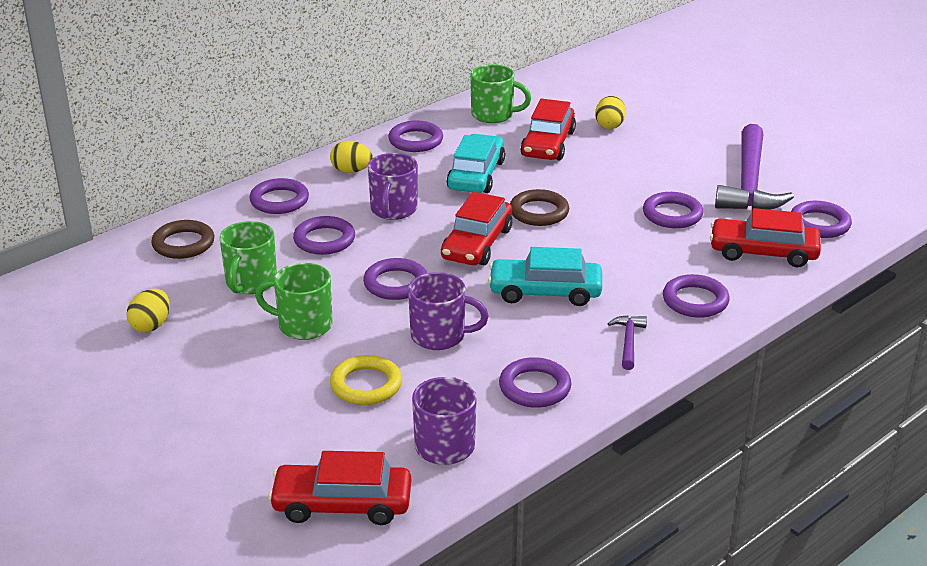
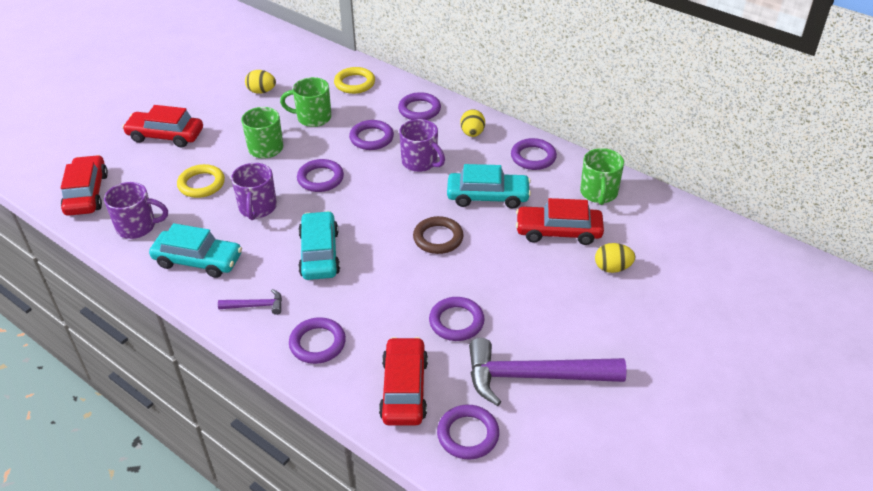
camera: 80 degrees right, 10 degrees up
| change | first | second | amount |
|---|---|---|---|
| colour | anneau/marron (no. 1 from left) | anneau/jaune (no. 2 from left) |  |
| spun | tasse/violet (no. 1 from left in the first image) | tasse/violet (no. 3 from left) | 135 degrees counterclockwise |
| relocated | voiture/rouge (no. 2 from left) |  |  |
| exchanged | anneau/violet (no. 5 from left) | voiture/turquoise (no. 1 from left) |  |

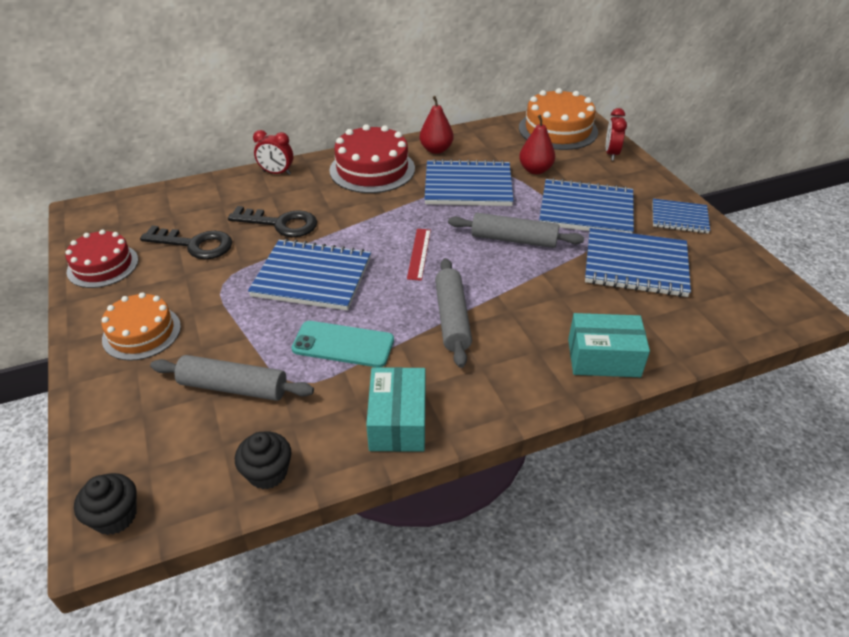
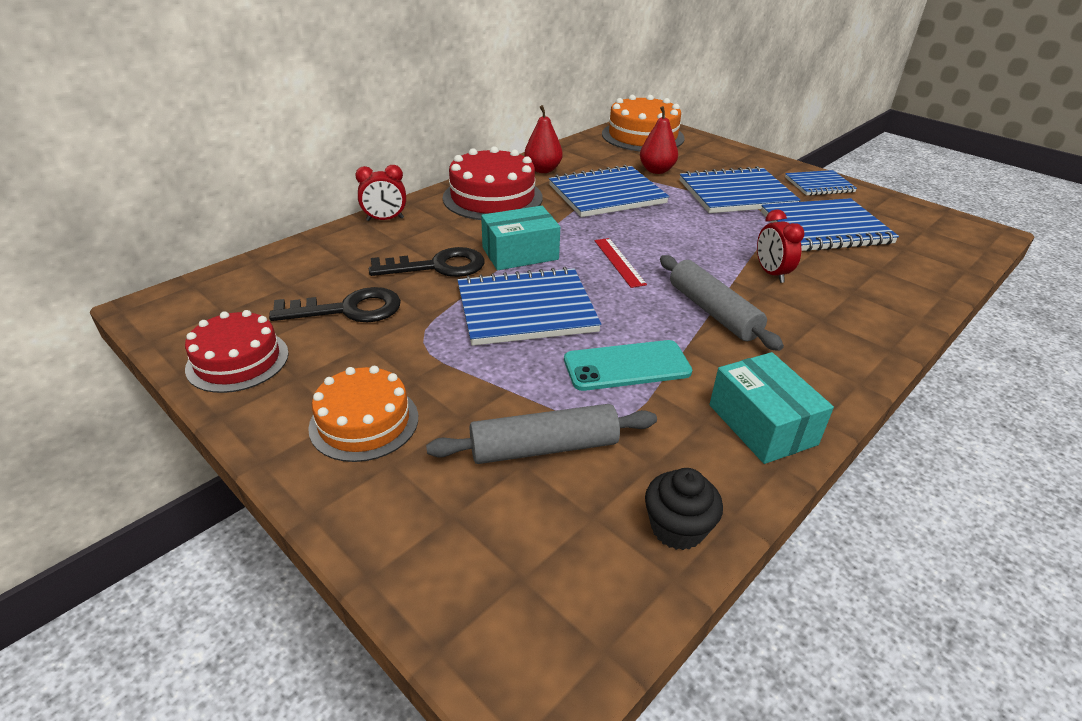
camera: 25 degrees left, 5 degrees down
| change | first | second | amount |
|---|---|---|---|
| missing | muffin/noir (no. 1 from left) |  |  |
| missing | rouleau à pâtisserie/gris (no. 3 from left) |  |  |
| relocated | boîte/turquoise (no. 2 from left in the first image) | boîte/turquoise (no. 1 from left) |  |
| relocated | réveil/rouge (no. 2 from left) |  |  |

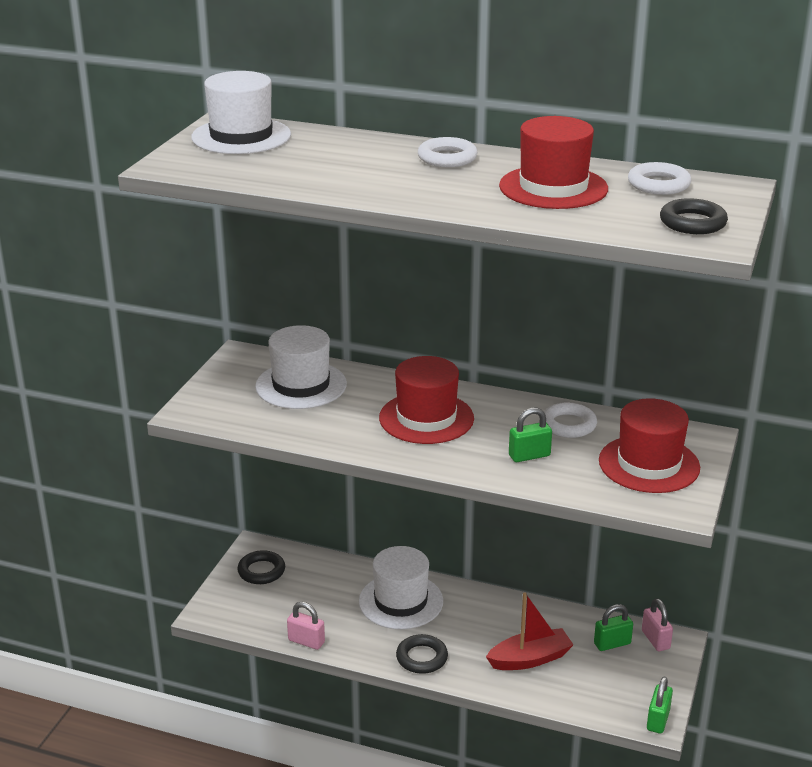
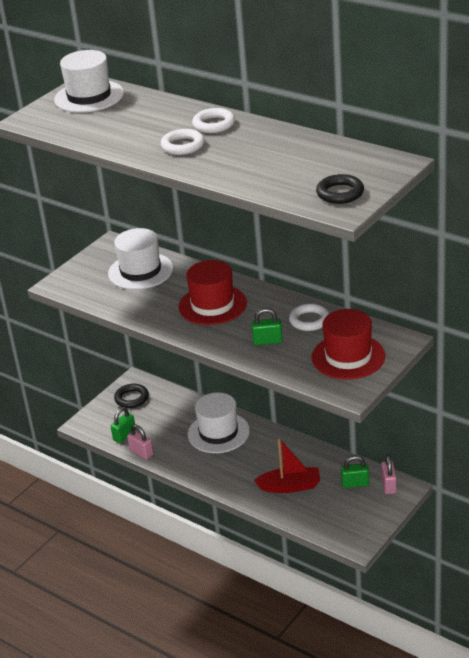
camera: 20 degrees right, 5 degrees up
| change | first | second | amount |
|---|---|---|---|
| missing | anneau/noir (no. 2 from left) |  |  |
| missing | chapeau/rouge (no. 2 from left) |  |  |
| relocated | anneau/blanc (no. 3 from left in the first image) | anneau/blanc (no. 1 from left) |  |
| relocated | cadenas/vert (no. 3 from left in the first image) | cadenas/vert (no. 1 from left) |  |

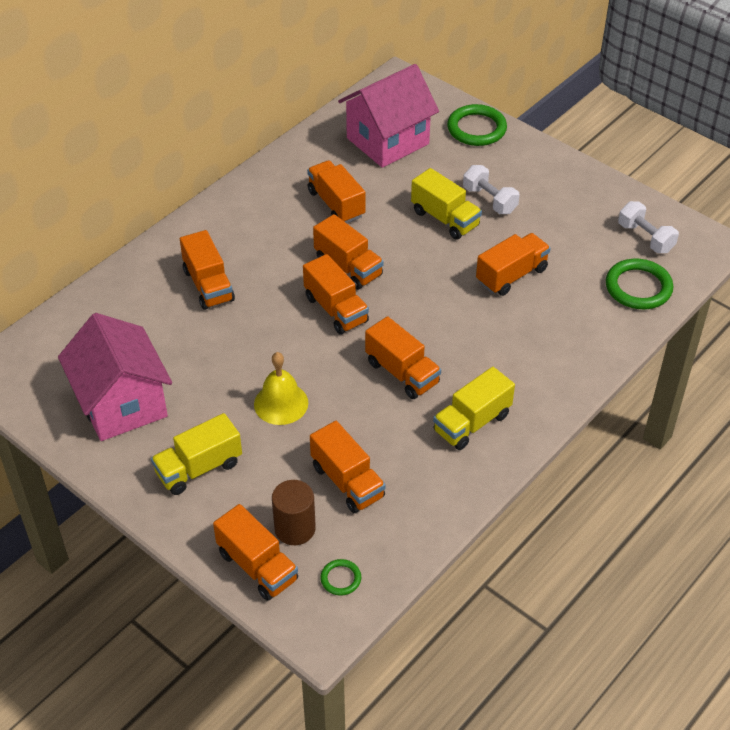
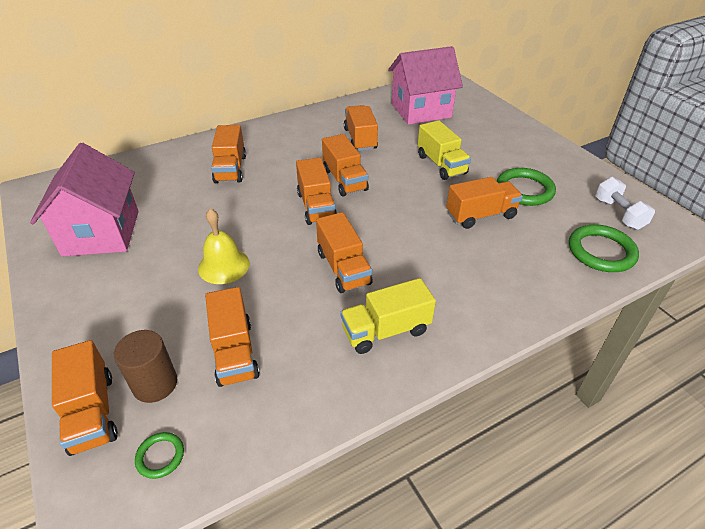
camera: 20 degrees right, 5 degrees down
| change | first | second | amount |
|---|---|---|---|
| missing | camion/jaune (no. 1 from left) |  |  |
| relocated | anneau/vert (no. 2 from left) |  |  |
| missing | haltère/blanc (no. 1 from left) |  |  |

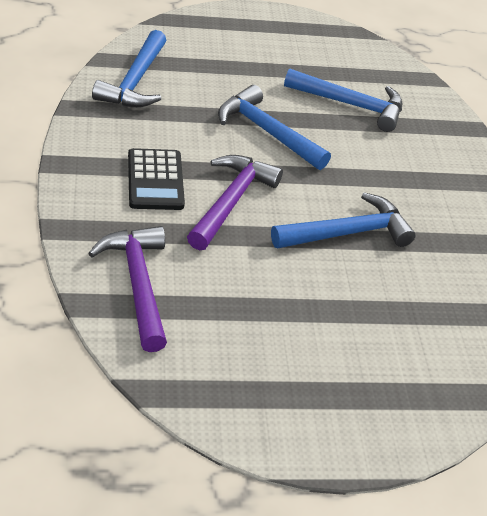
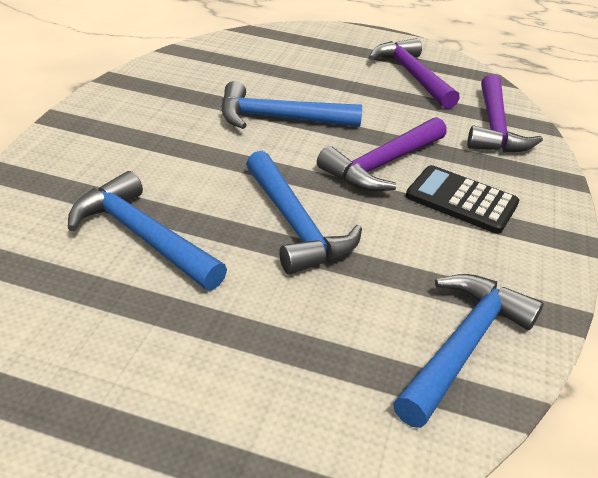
camera: 155 degrees left, 5 degrees down
| change | first | second | amount |
|---|---|---|---|
| spun | calculatrice/noir |  | 75 degrees counterclockwise |
| appeared |  | marteau/violet (no. 2 from left) |  |

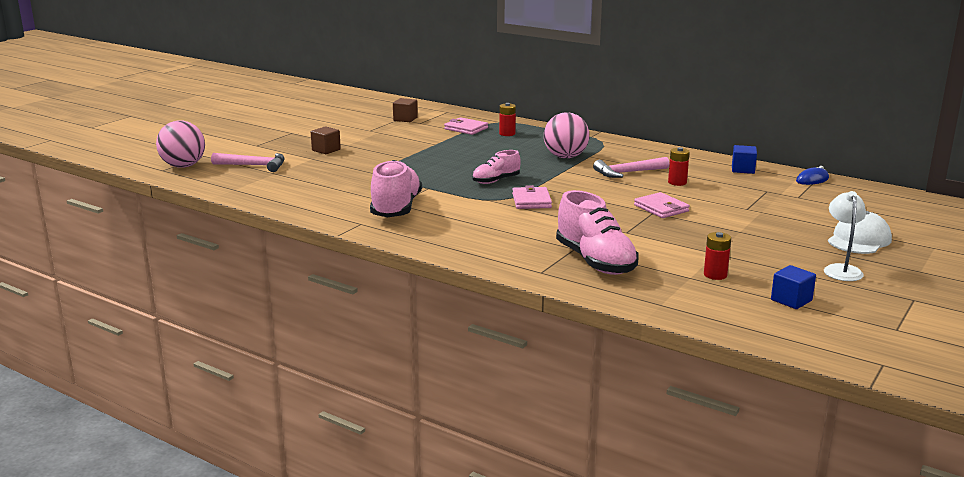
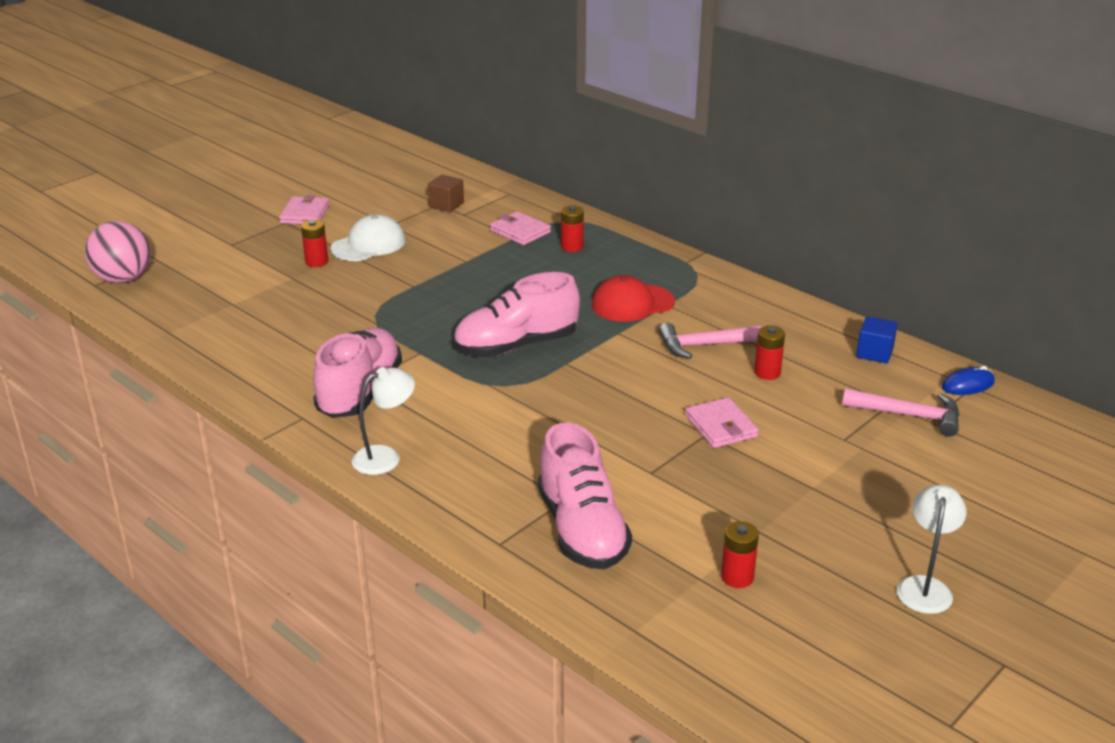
camera: 10 degrees right, 10 degrees up
| change | first | second | amount |
|---|---|---|---|
| relocated | marteau/rose (no. 1 from left in the first image) | marteau/rose (no. 2 from left) |  |
| exchanged | cube/marron (no. 1 from left) | pile/rouge (no. 1 from left) |  |
| size | chaussure/rose (no. 2 from left) |  | x1.74 |
| relocated | portefeuille/rose (no. 2 from left in the first image) | portefeuille/rose (no. 1 from left) |  |
| exchanged | balle/rose (no. 2 from left) | casquette/rouge |  |
| missing | cube/bleu (no. 2 from left) |  |  |
| relocated | casquette/blanc |  |  |
| appeared |  | lampe/blanc (no. 1 from left) |  |

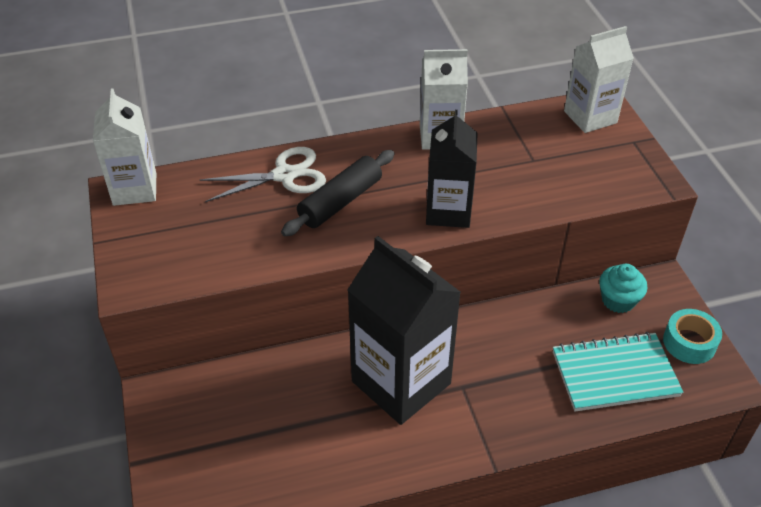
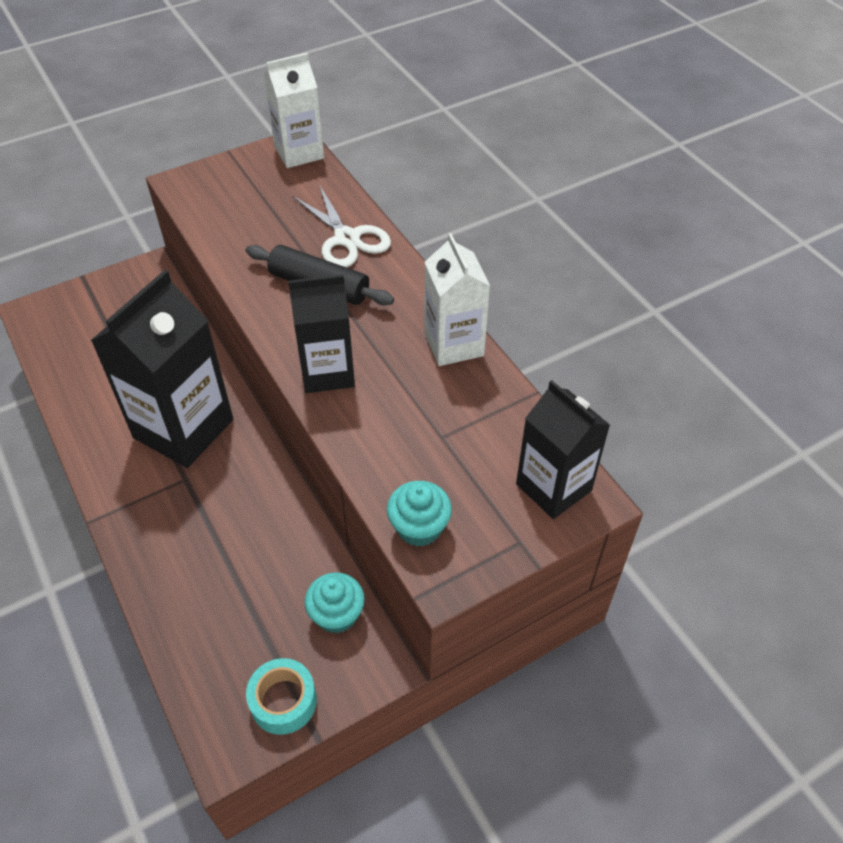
camera: 75 degrees right, 5 degrees up
| change | first | second | amount |
|---|---|---|---|
| missing | carnet/turquoise |  |  |
| colour | brique de lait/blanc (no. 3 from left) | brique de lait/noir (no. 3 from left) |  |
| appeared |  | muffin/turquoise (no. 2 from left) |  |

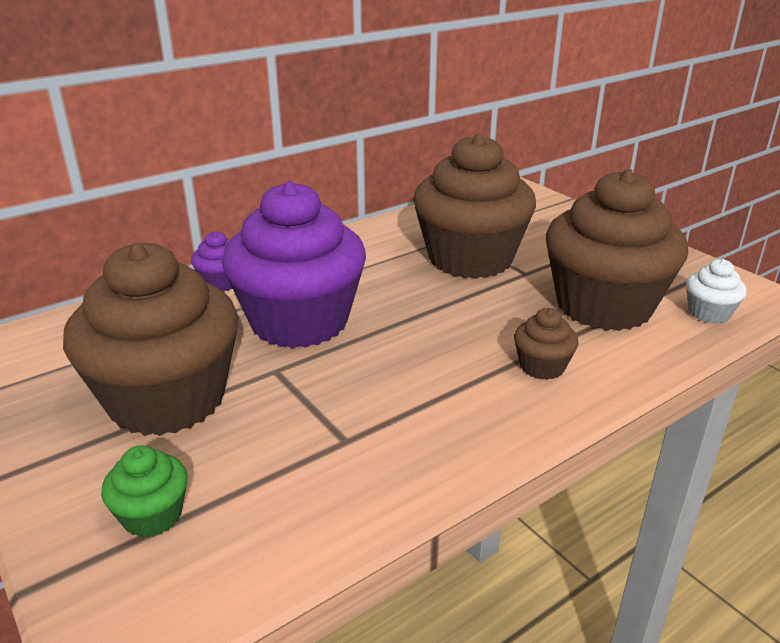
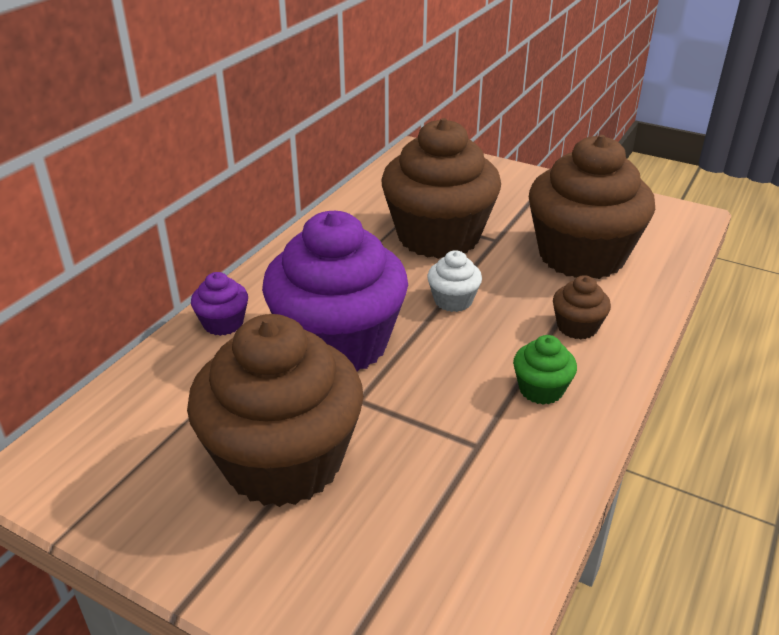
camera: 25 degrees left, 5 degrees up
| change | first | second | amount |
|---|---|---|---|
| relocated | muffin/vert |  |  |
| relocated | muffin/blanc |  |  |

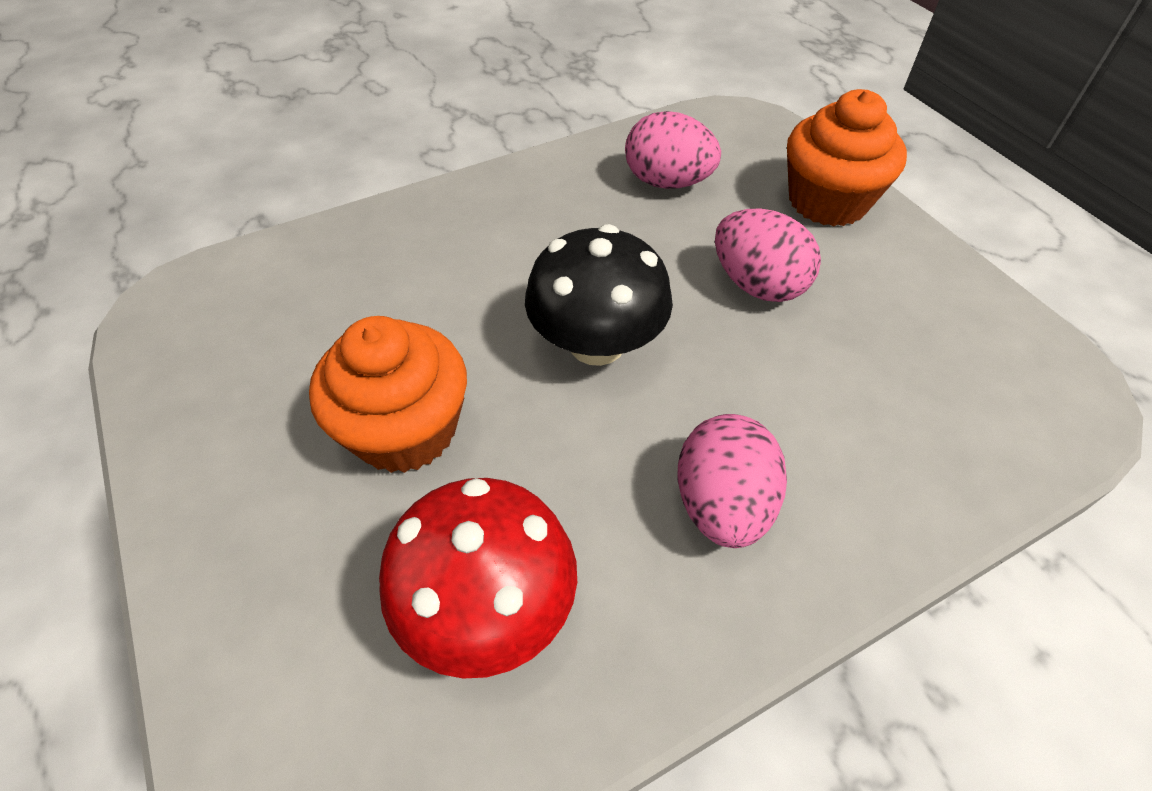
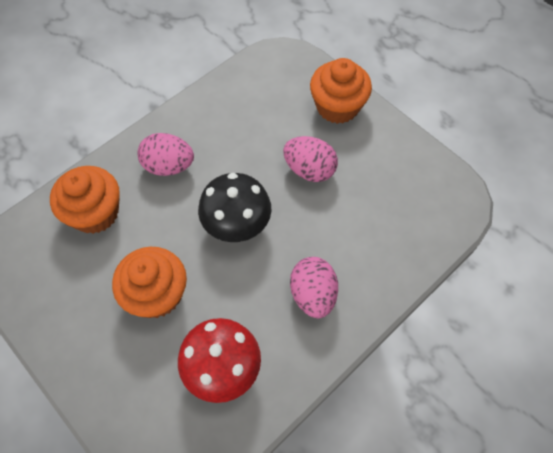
camera: 15 degrees left, 10 degrees up
| change | first | second | amount |
|---|---|---|---|
| relocated | œuf/rose (no. 1 from left) |  |  |
| appeared |  | muffin/orange (no. 1 from left) |  |

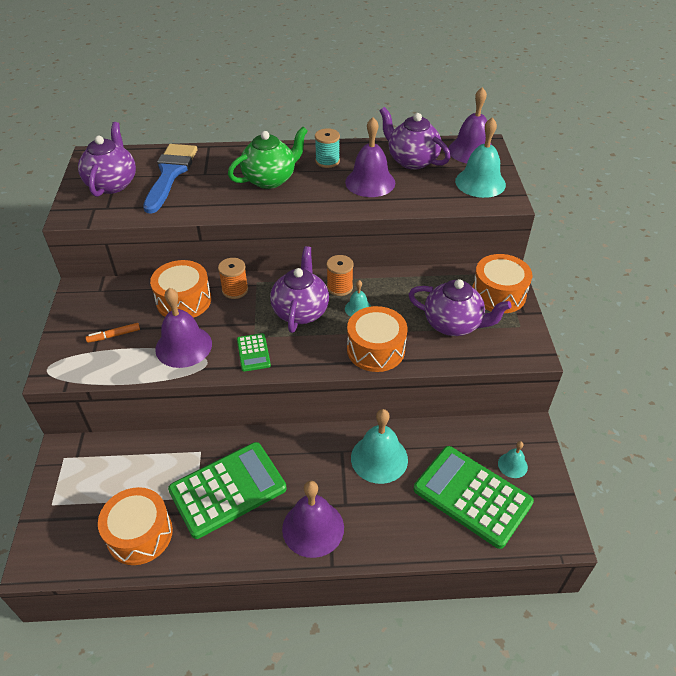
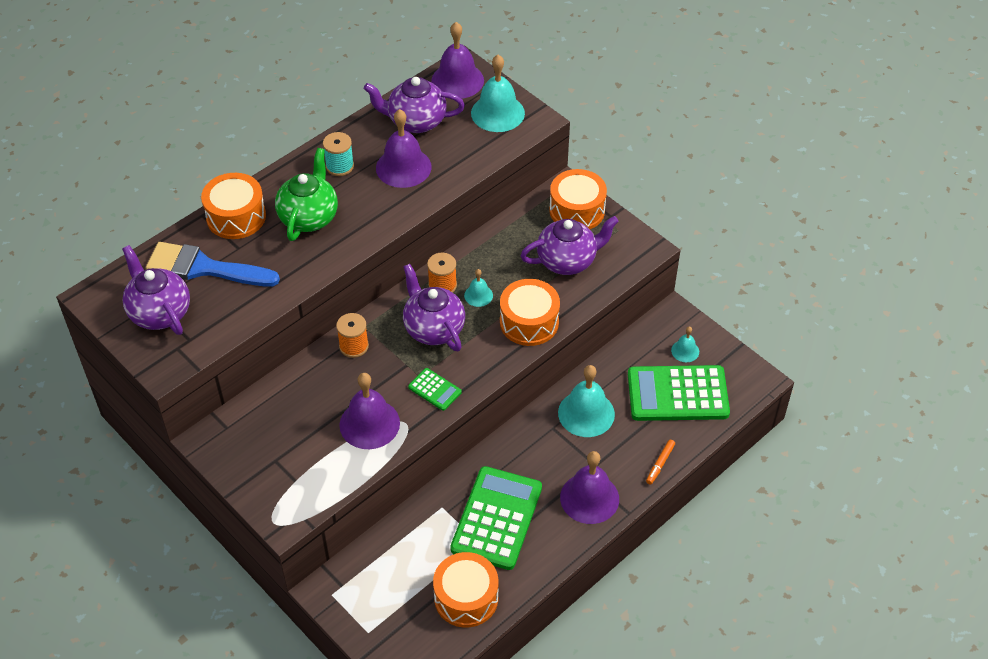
camera: 40 degrees left, 5 degrees up
| change | first | second | amount |
|---|---|---|---|
| relocated | feutre/orange |  |  |
| spun | pinceau/bleu |  | 45 degrees counterclockwise |
| relocated | tambour/orange (no. 2 from left in the first image) | tambour/orange (no. 1 from left) |  |

